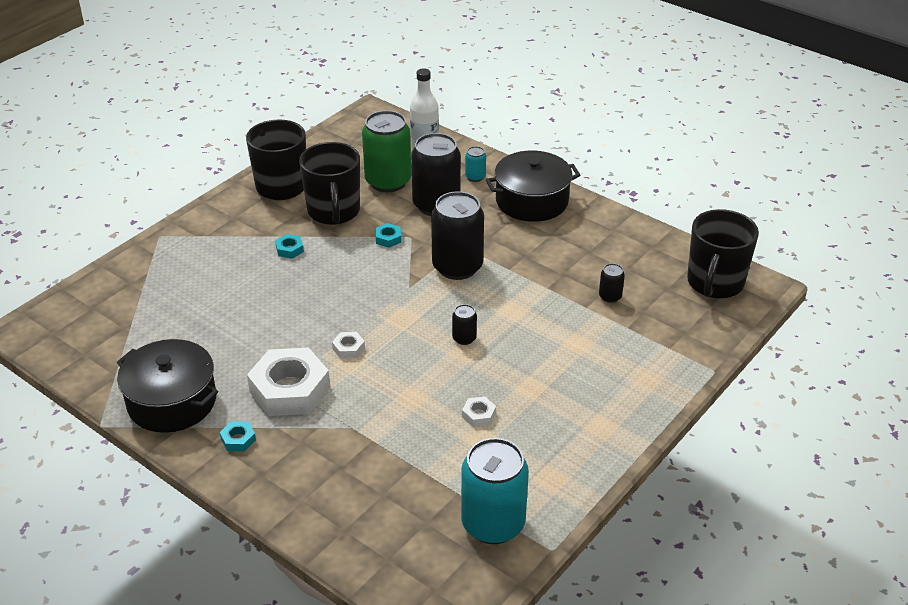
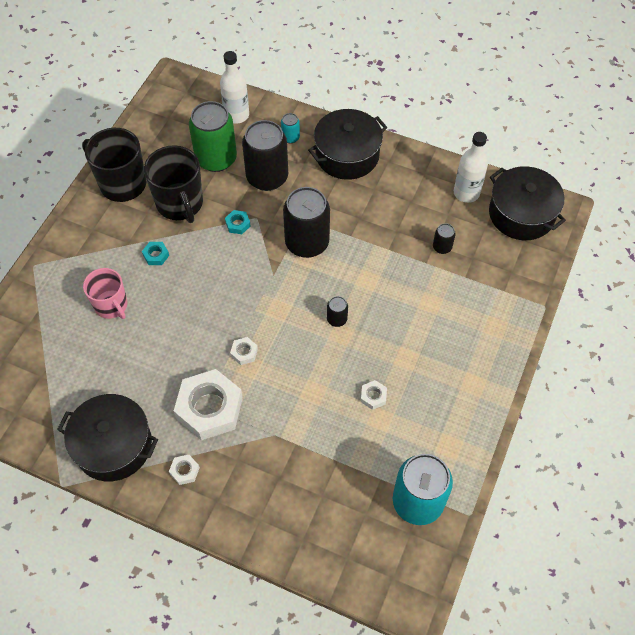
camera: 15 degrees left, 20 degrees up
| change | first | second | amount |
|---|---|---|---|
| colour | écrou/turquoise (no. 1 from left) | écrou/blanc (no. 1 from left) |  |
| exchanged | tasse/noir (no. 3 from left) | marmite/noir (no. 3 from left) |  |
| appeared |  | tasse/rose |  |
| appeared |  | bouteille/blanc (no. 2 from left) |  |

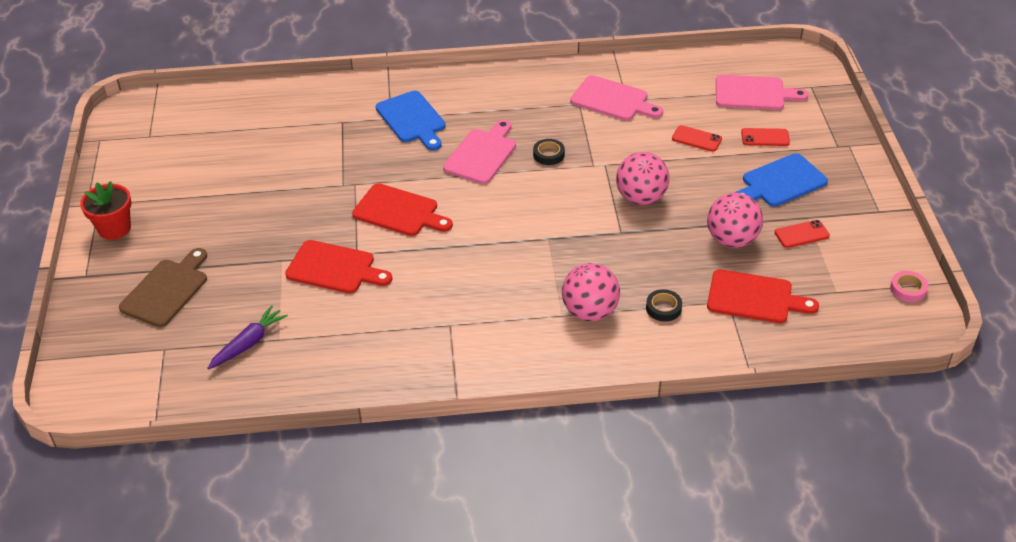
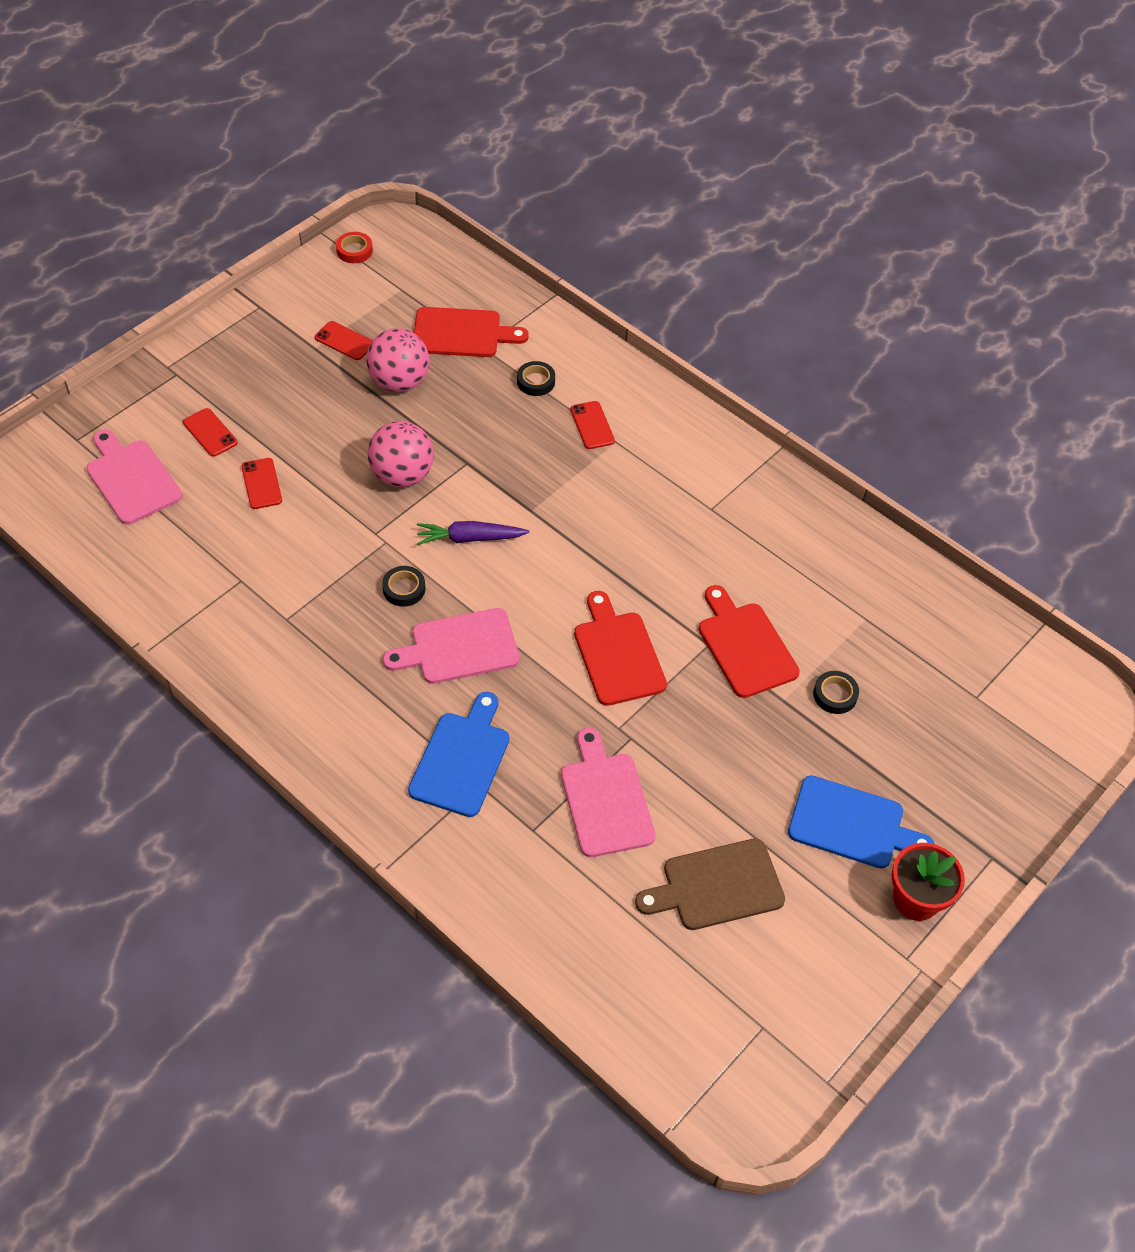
camera: 135 degrees left, 10 degrees up
| change | first | second | amount |
|---|---|---|---|
| relocated | planche à découper/marron |  |  |
| relocated | carotte/violet |  |  |
| exchanged | balle/rose (no. 1 from left) | téléphone/rouge (no. 4 from left) |  |
| relocated | planche à découper/rose (no. 2 from left in the first image) | planche à découper/rose (no. 3 from left) |  |
| spun | planche à découper/rouge (no. 3 from left in the first image) | planche à découper/rouge (no. 1 from left) | 120 degrees clockwise |
| relocated | planche à découper/bleu (no. 2 from left) |  |  |
| colour | ruban adhésif/rose | ruban adhésif/rouge |  |
| appeared |  | ruban adhésif/noir (no. 3 from left) |  |

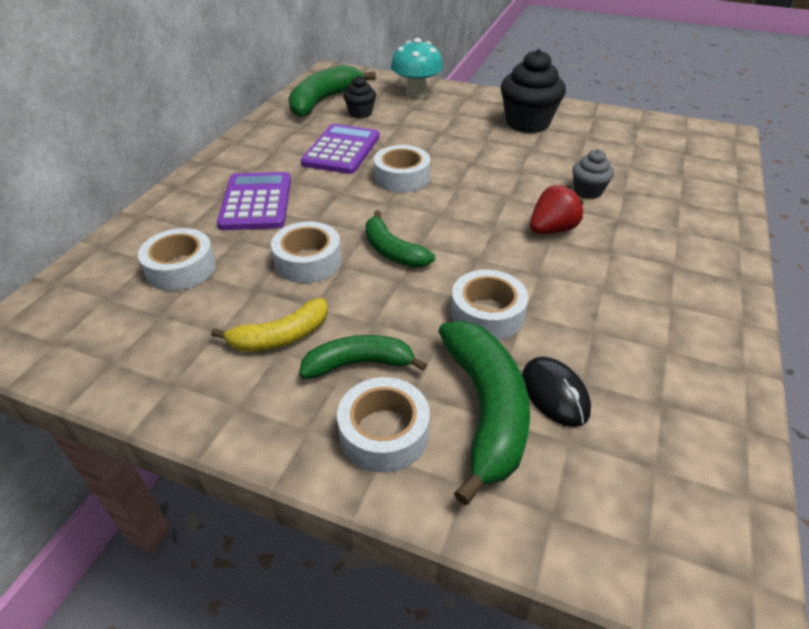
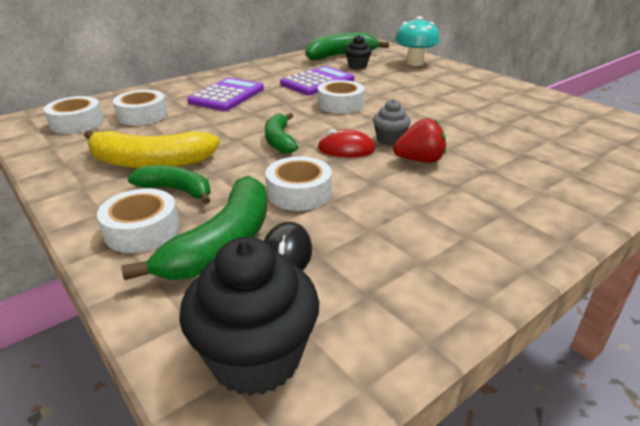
camera: 30 degrees right, 10 degrees down
| change | first | second | amount |
|---|---|---|---|
| size | banane/jaune |  | x1.60 |
| relocated | ruban adhésif/blanc (no. 2 from left in the first image) | ruban adhésif/blanc (no. 1 from left) |  |
| relocated | muffin/noir (no. 2 from left in the first image) | muffin/noir (no. 1 from left) |  |
| relocated | muffin/gris |  |  |
| appeared |  | souris/rouge |  |

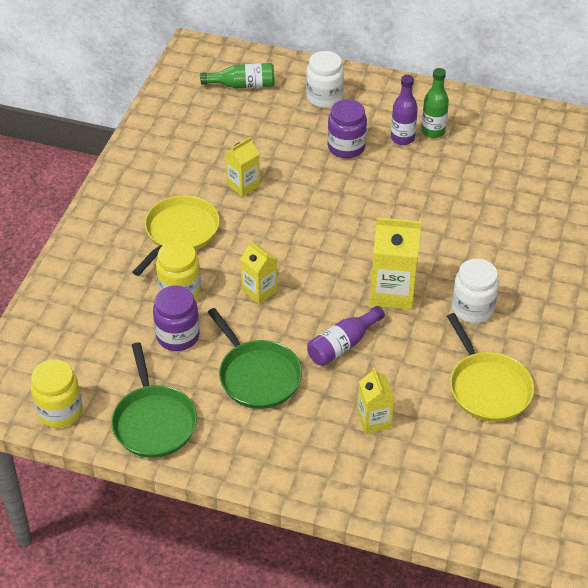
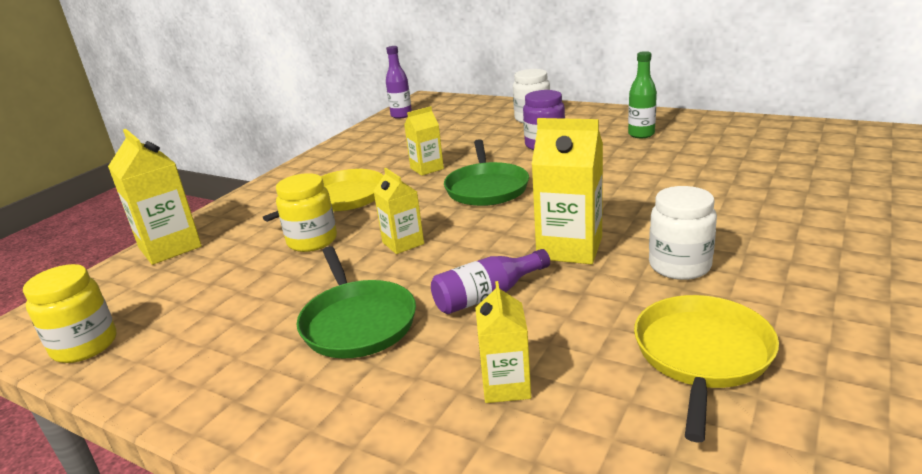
camera: 15 degrees right, 20 degrees down
| change | first | second | amount |
|---|---|---|---|
| relocated | poêle/vert (no. 1 from left in the first image) | poêle/vert (no. 2 from left) |  |
| missing | bocal/violet (no. 1 from left) |  |  |
| missing | bouteille/vert (no. 1 from left) |  |  |
| relocated | bouteille/violet (no. 2 from left in the first image) | bouteille/violet (no. 1 from left) |  |
| spun | poêle/jaune (no. 2 from left) |  | 150 degrees counterclockwise |
| appeared |  | brique de lait/jaune (no. 1 from left) |  |

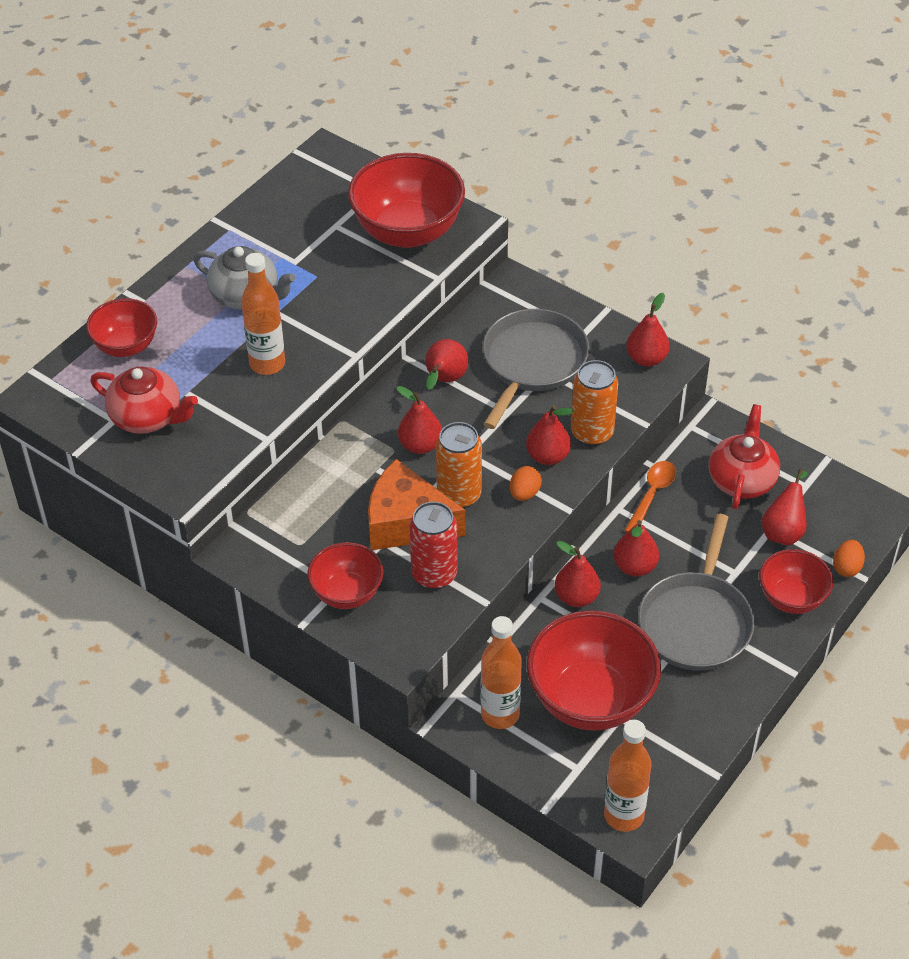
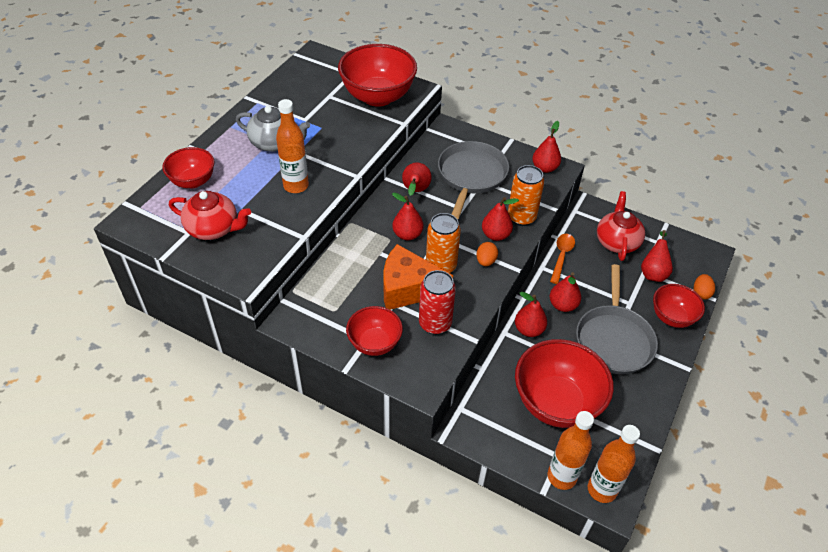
camera: 10 degrees left, 0 degrees up
| change | first | second | amount |
|---|---|---|---|
| relocated | bouteille/orange (no. 2 from left) |  |  |

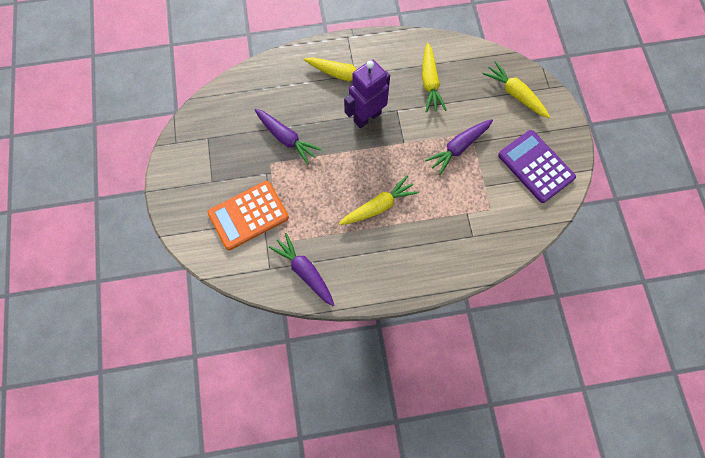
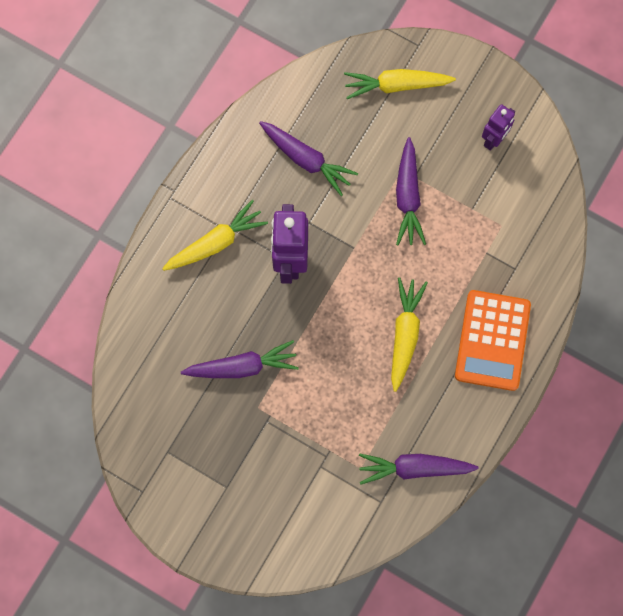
camera: 50 degrees left, 5 degrees up
| change | first | second | amount |
|---|---|---|---|
| relocated | calculatrice/orange |  |  |
| colour | carotte/jaune (no. 3 from left) | carotte/violet (no. 2 from left) |  |
| exchanged | calculatrice/violet | robot/violet (no. 2 from left) |  |

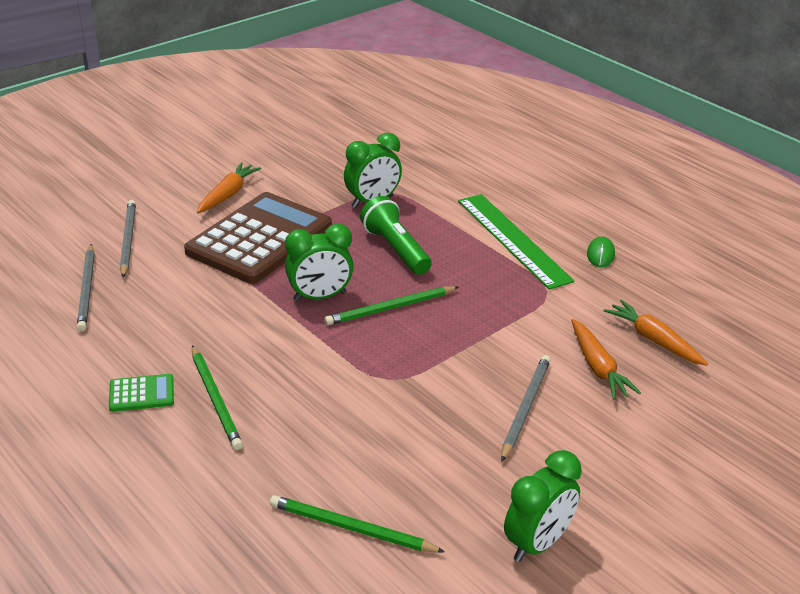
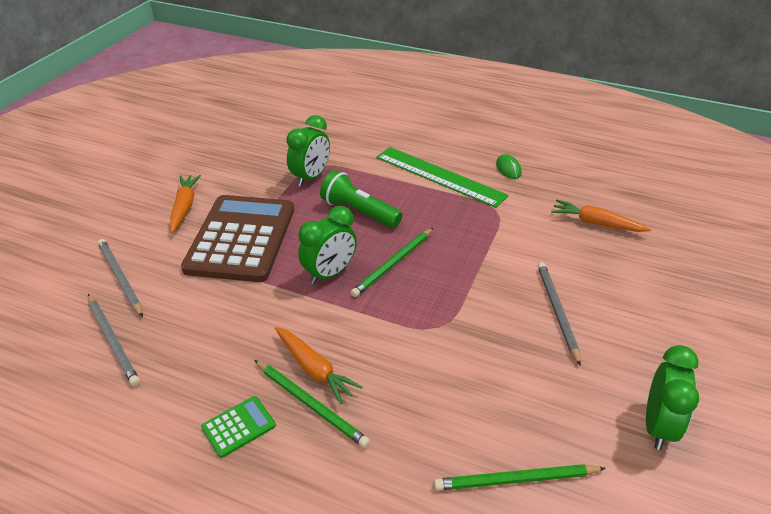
camera: 25 degrees left, 5 degrees up
| change | first | second | amount |
|---|---|---|---|
| relocated | carotte/orange (no. 2 from left) |  |  |

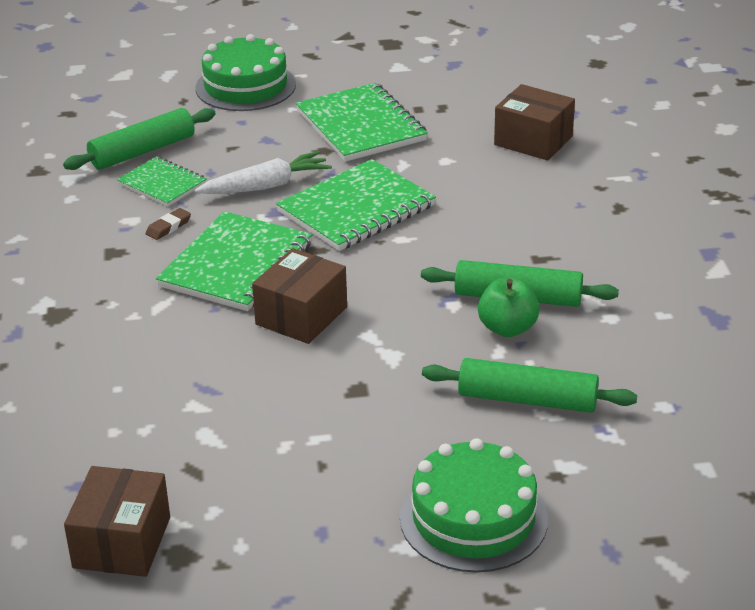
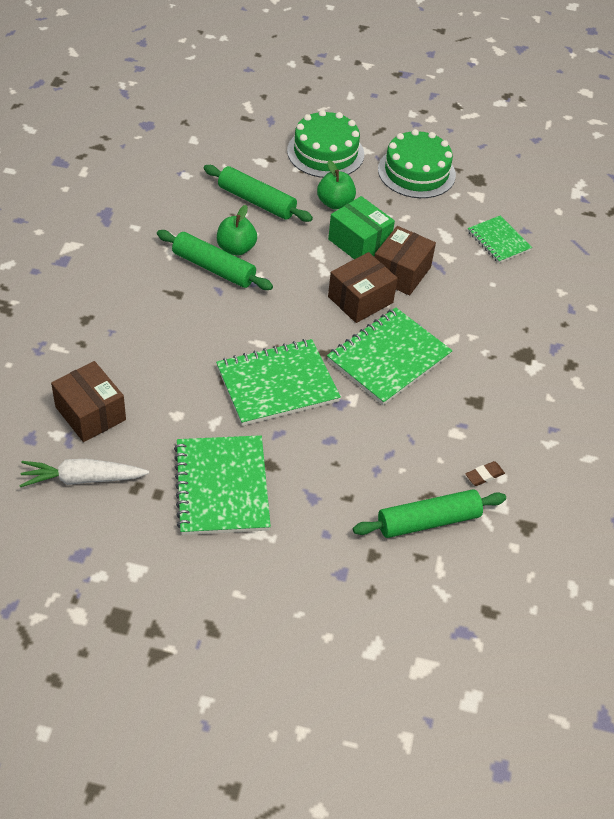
camera: 165 degrees left, 15 degrees up
| change | first | second | amount |
|---|---|---|---|
| relocated | boîte/marron (no. 1 from left in the first image) | boîte/marron (no. 3 from left) |  |
| relocated | carnet/vert (no. 1 from left in the first image) | carnet/vert (no. 4 from left) |  |
| relocated | gomme/marron |  |  |
| relocated | carotte/blanc |  |  |
| relocated | gâteau/vert (no. 1 from left in the first image) | gâteau/vert (no. 2 from left) |  |
| appeared |  | pomme/vert (no. 2 from left) |  |
| appeared |  | boîte/vert |  |

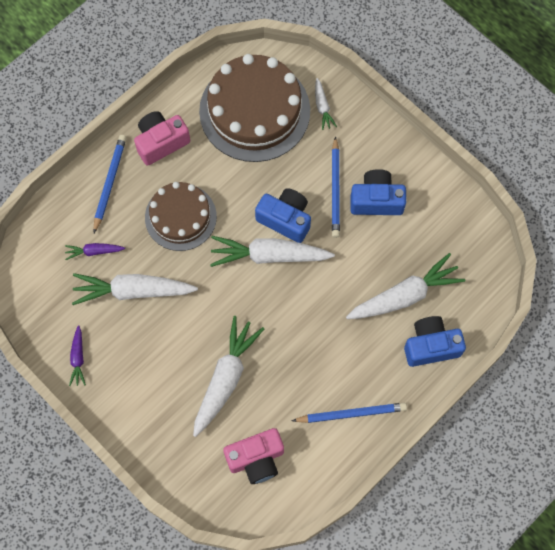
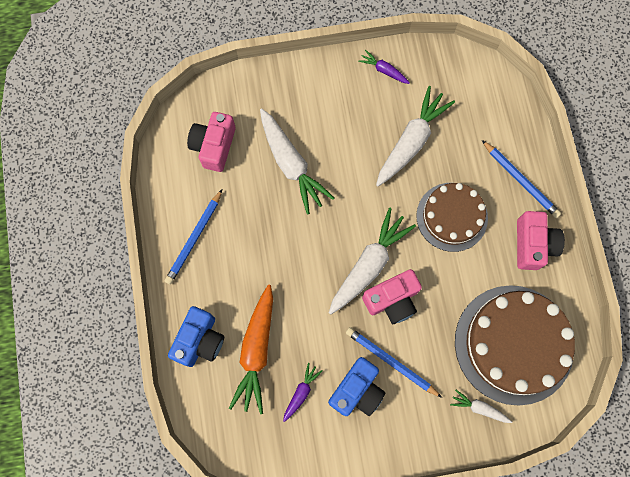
camera: 125 degrees right, 5 degrees up
| change | first | second | amount |
|---|---|---|---|
| relocated | carotte/violet (no. 2 from left in the first image) | carotte/violet (no. 1 from left) |  |
| colour | appareil photo/bleu (no. 1 from left) | appareil photo/rose (no. 2 from left) |  |
| colour | carotte/blanc (no. 5 from left) | carotte/orange |  |

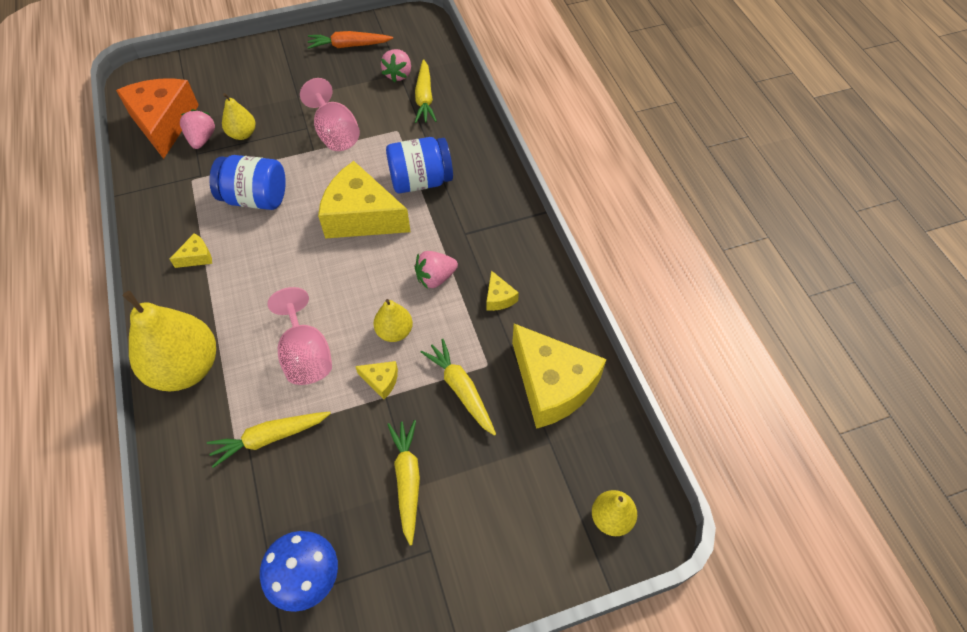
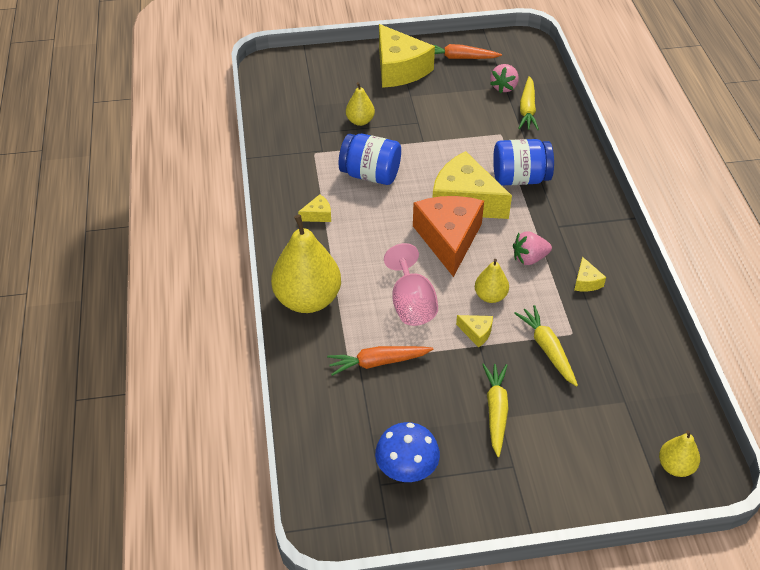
camera: 10 degrees right, 10 degrees down
| change | first | second | amount |
|---|---|---|---|
| relocated | fromage/orange |  |  |
| missing | fraise/rose (no. 1 from left) |  |  |
| colour | carotte/jaune (no. 1 from left) | carotte/orange (no. 1 from left) |  |
| missing | verre à pied/rose (no. 2 from left) |  |  |
| relocated | fromage/jaune (no. 5 from left in the first image) | fromage/jaune (no. 2 from left) |  |

